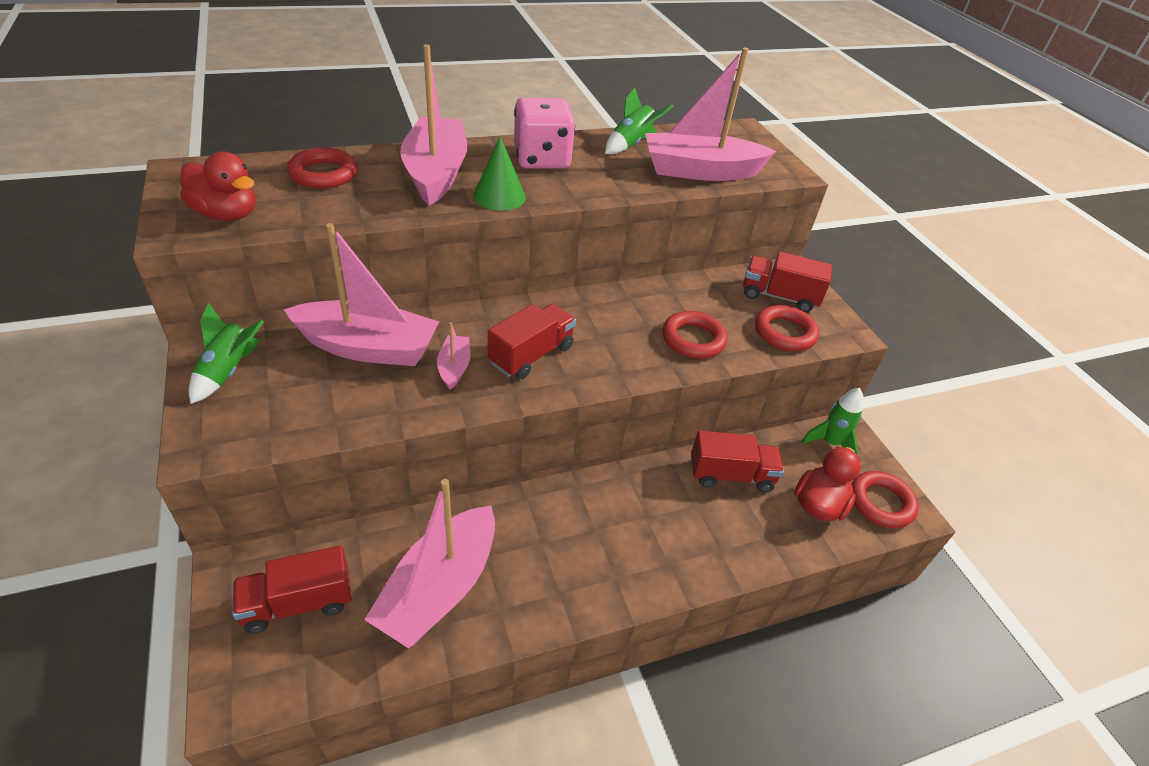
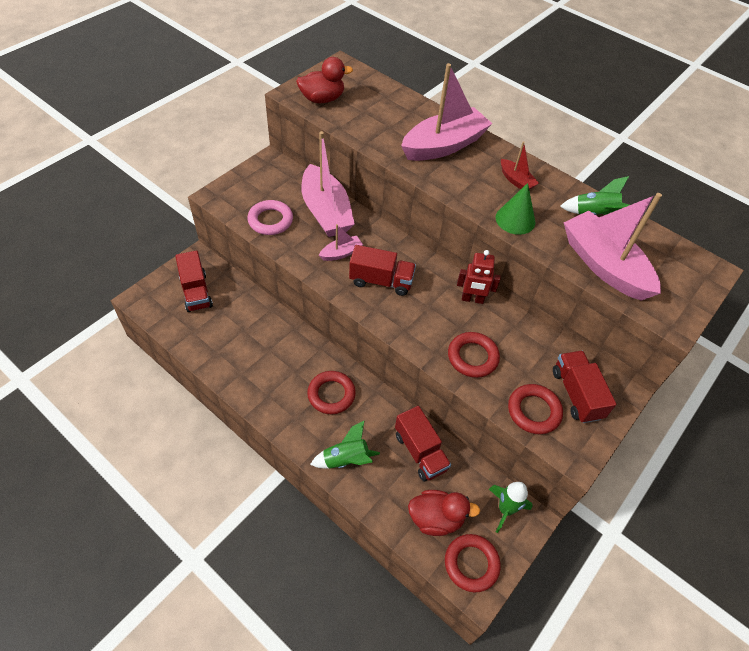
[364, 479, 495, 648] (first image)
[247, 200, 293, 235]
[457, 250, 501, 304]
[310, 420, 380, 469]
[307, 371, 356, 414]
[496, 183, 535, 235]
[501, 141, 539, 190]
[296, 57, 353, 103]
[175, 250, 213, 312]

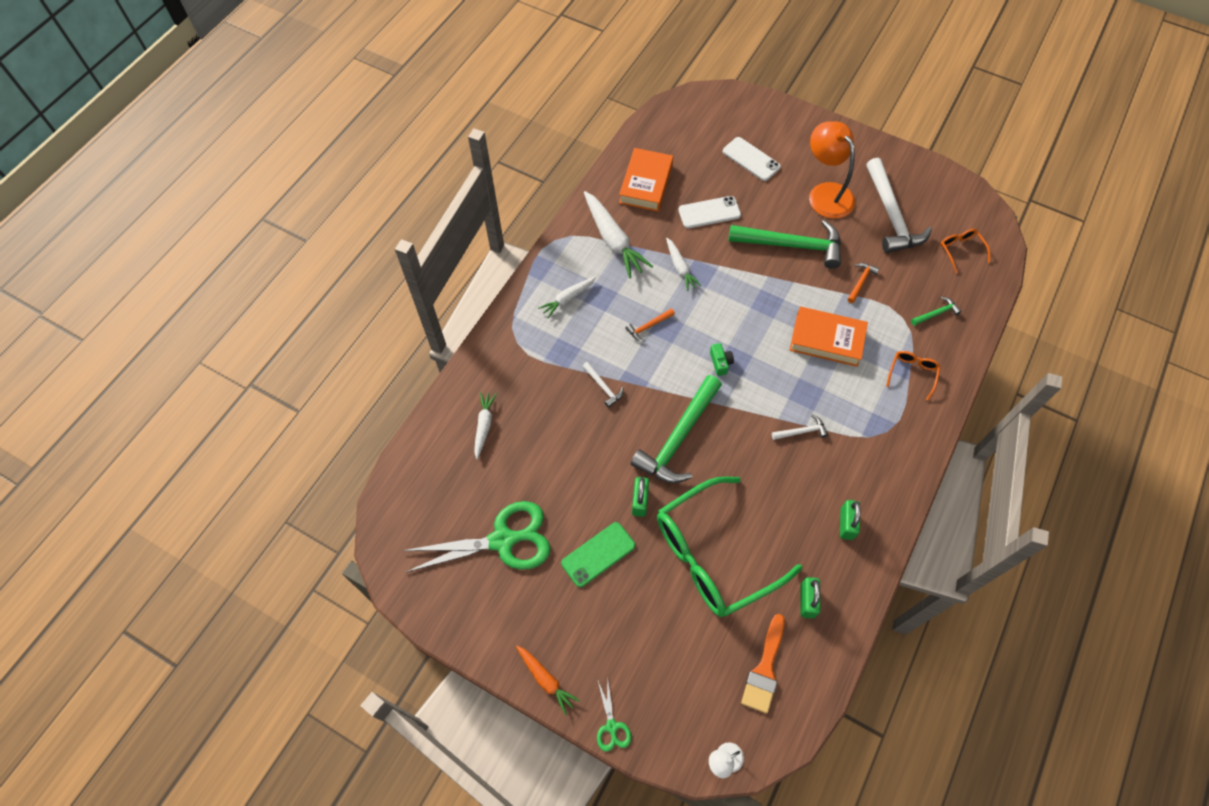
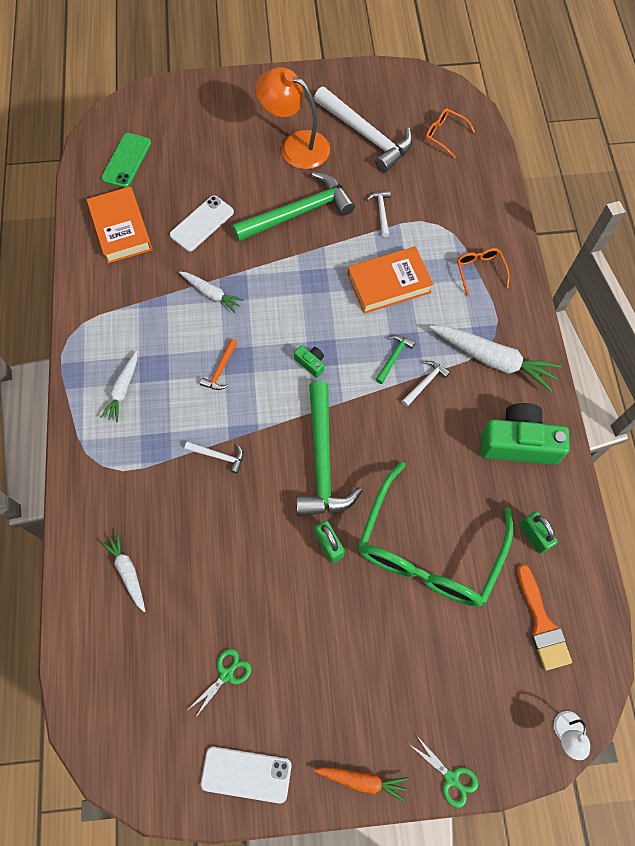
[101, 133, 151, 188]
[429, 325, 562, 392]
[201, 747, 292, 803]
[375, 335, 416, 384]
[481, 403, 569, 465]
[367, 190, 391, 237]
[188, 648, 251, 718]

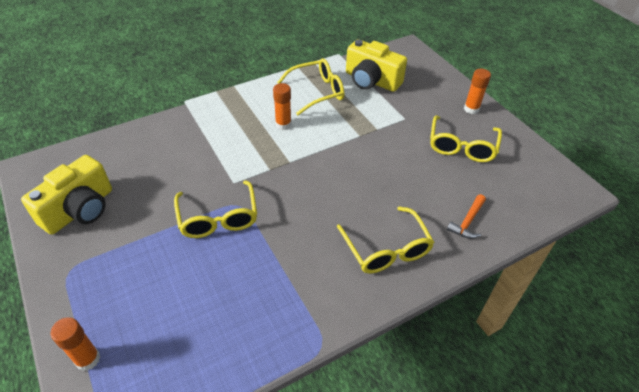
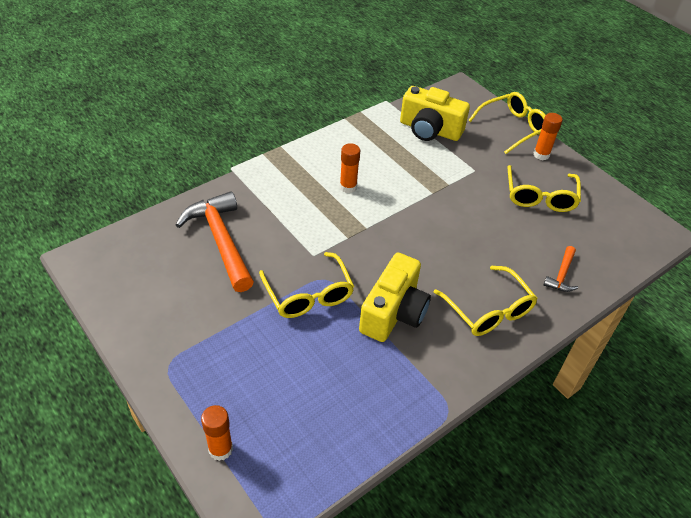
[176, 191, 254, 292]
[359, 253, 431, 342]
[468, 92, 545, 154]

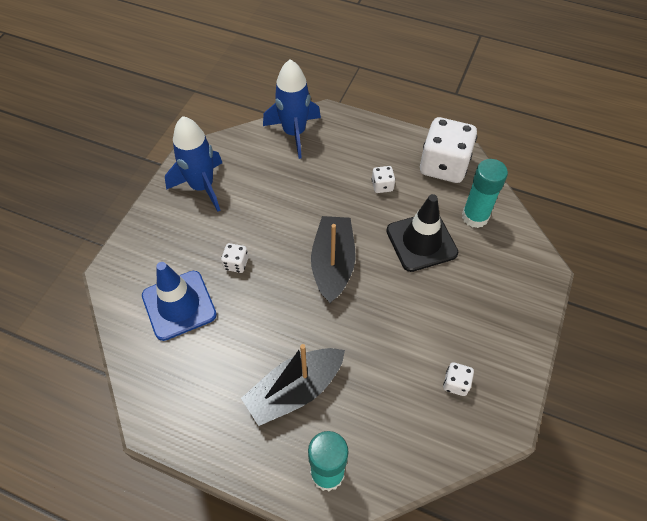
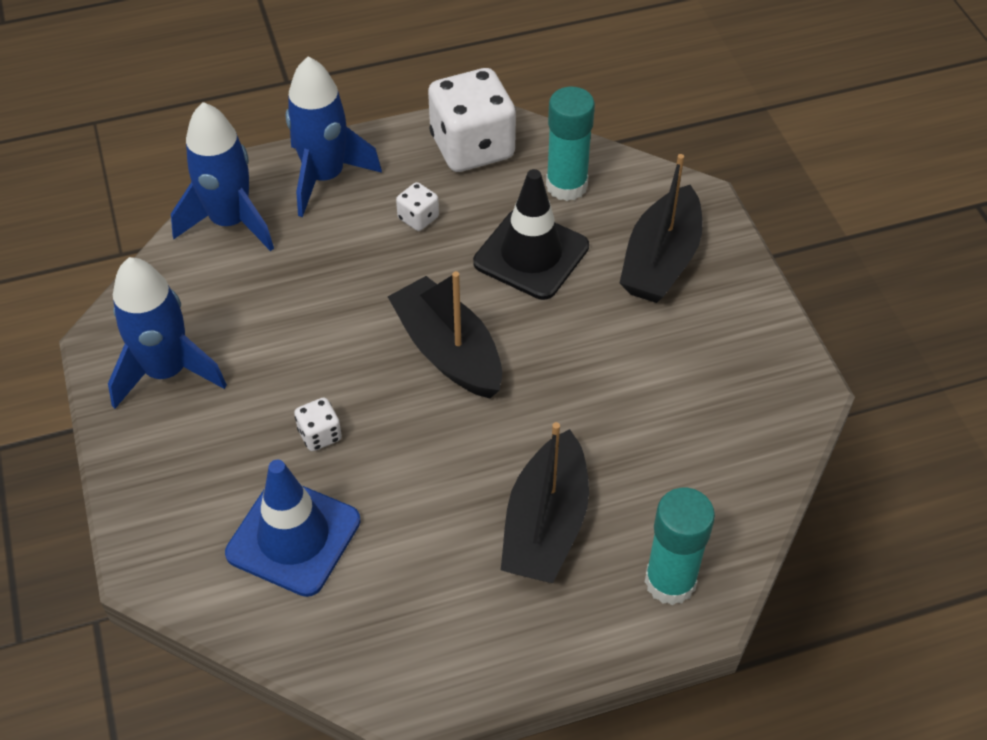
[443, 362, 474, 396] (first image)
[286, 57, 382, 217]
[620, 154, 703, 303]

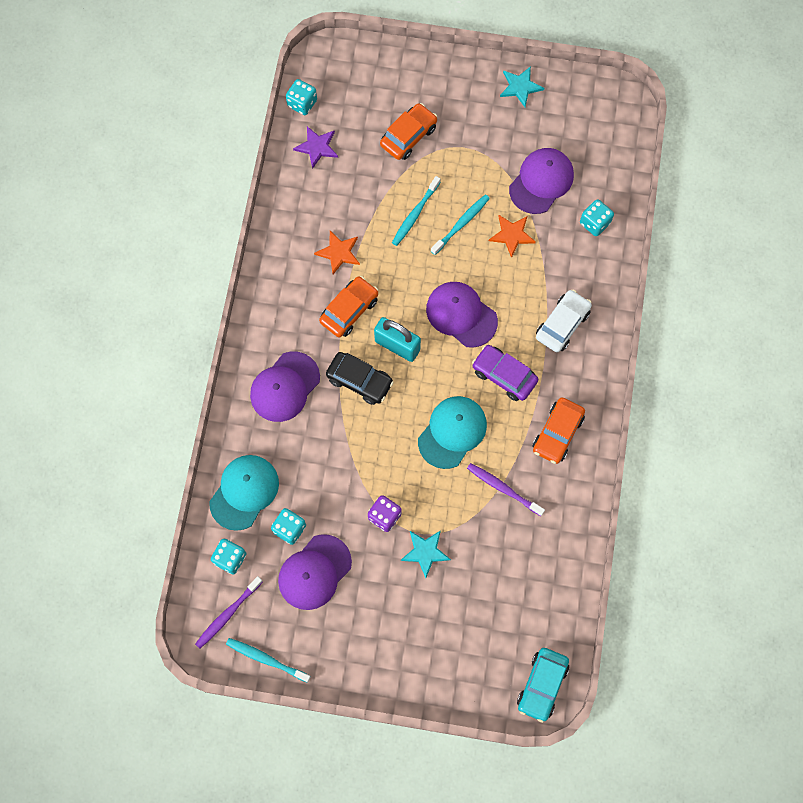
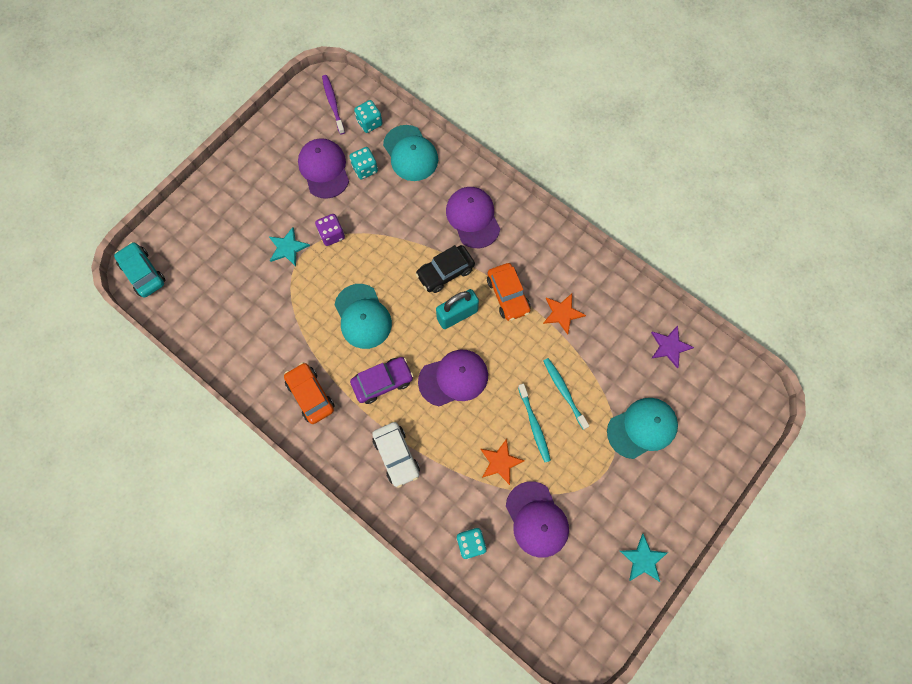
[226, 638, 311, 683] (first image)
[286, 79, 317, 115] (first image)
[467, 463, 545, 516] (first image)
[607, 398, 678, 459]

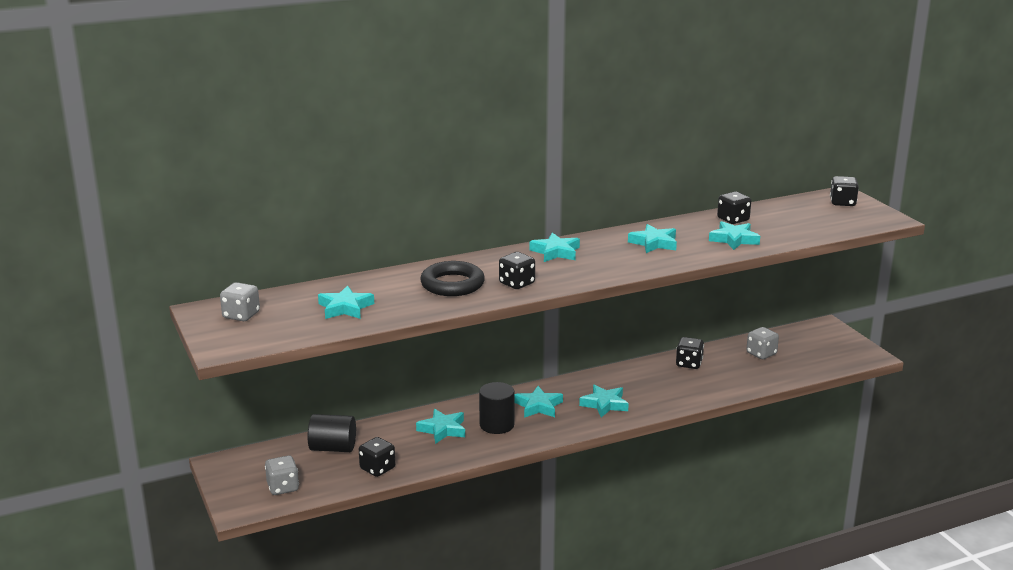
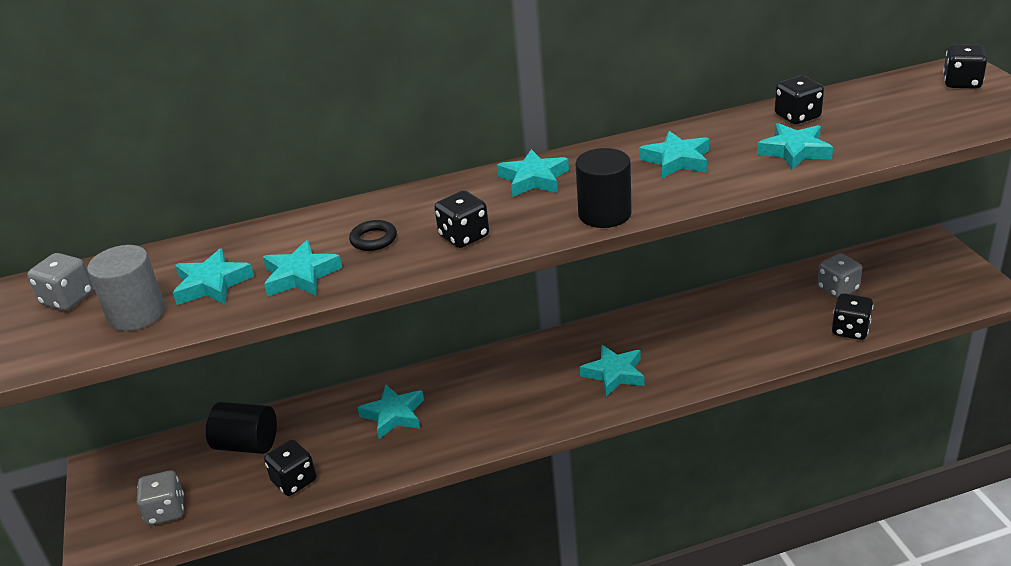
[87, 245, 165, 331]
[575, 148, 632, 228]
[263, 240, 342, 296]
[832, 293, 873, 340]
[349, 220, 397, 251]

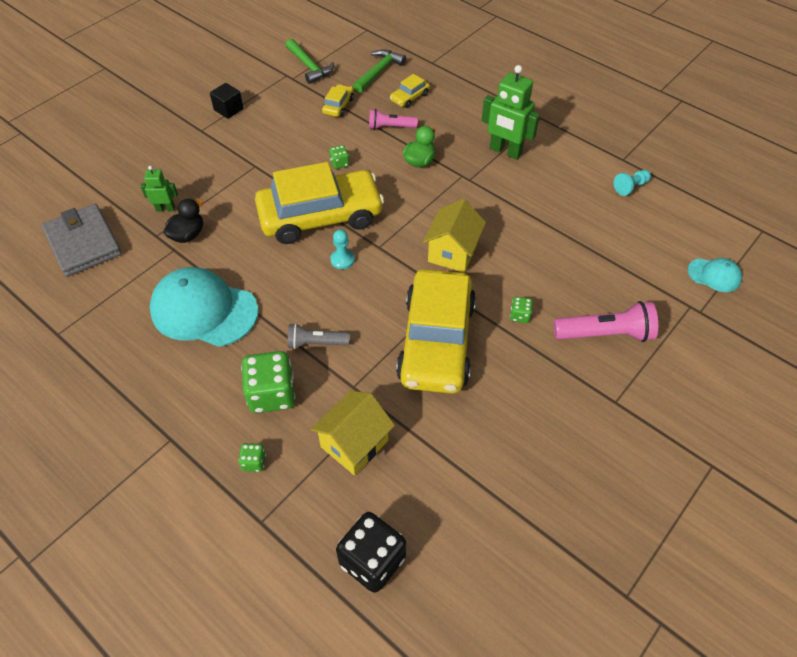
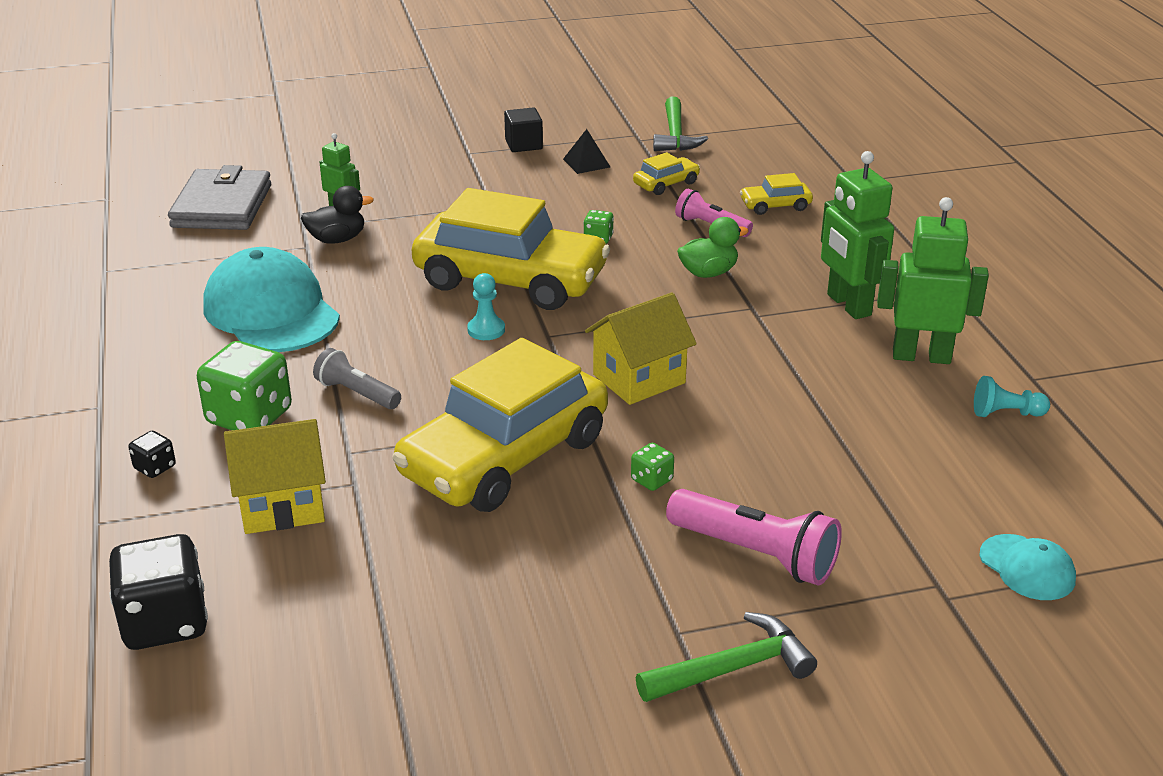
[563, 129, 610, 174]
[877, 197, 989, 364]
[636, 612, 817, 702]
[128, 431, 176, 478]

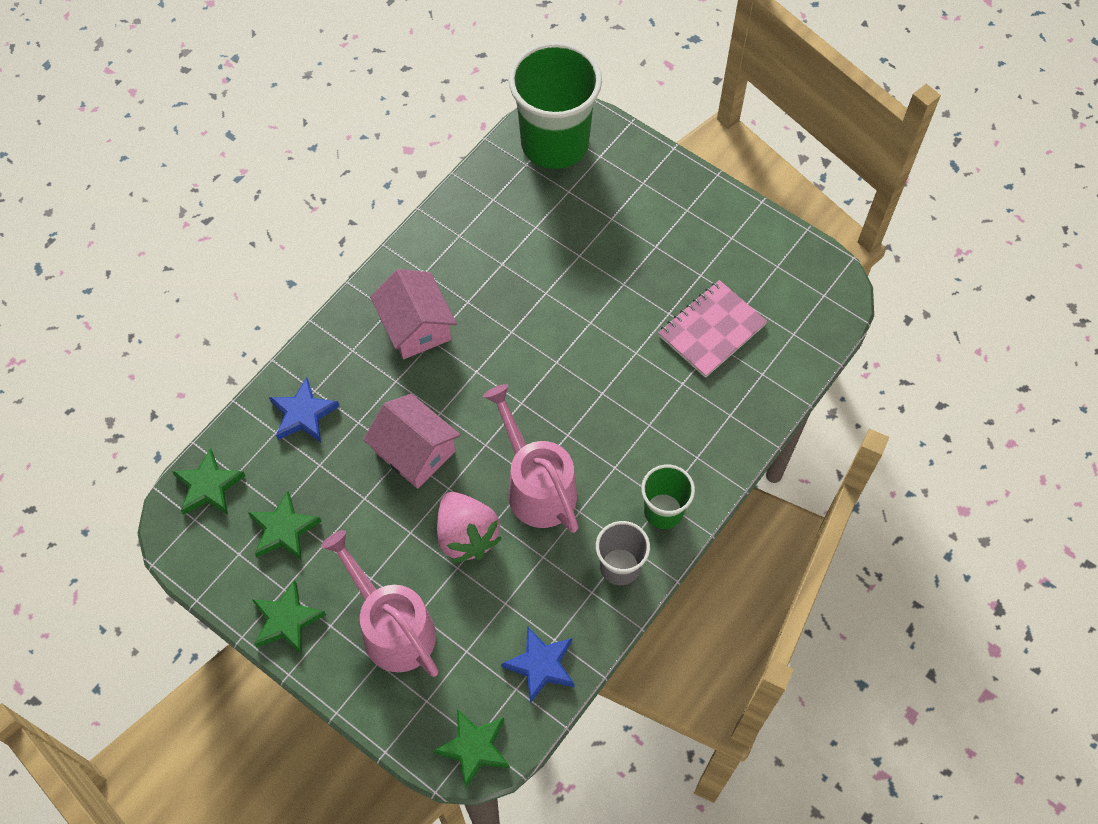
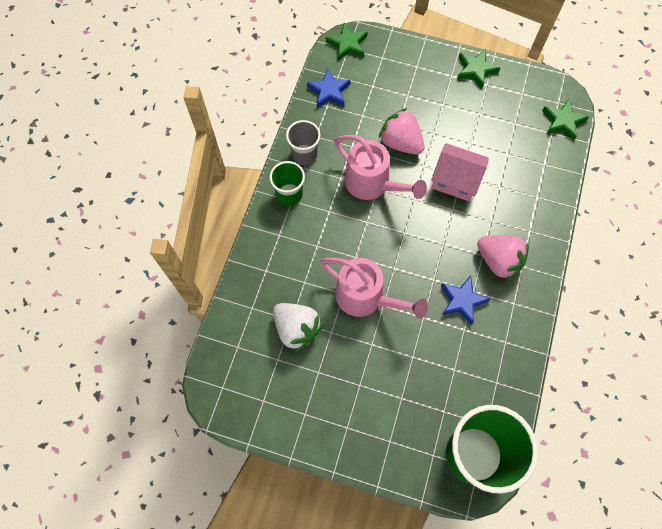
[248, 491, 322, 561] (first image)
[441, 275, 490, 325]
[320, 258, 428, 319]
[477, 235, 529, 280]
[273, 303, 323, 352]

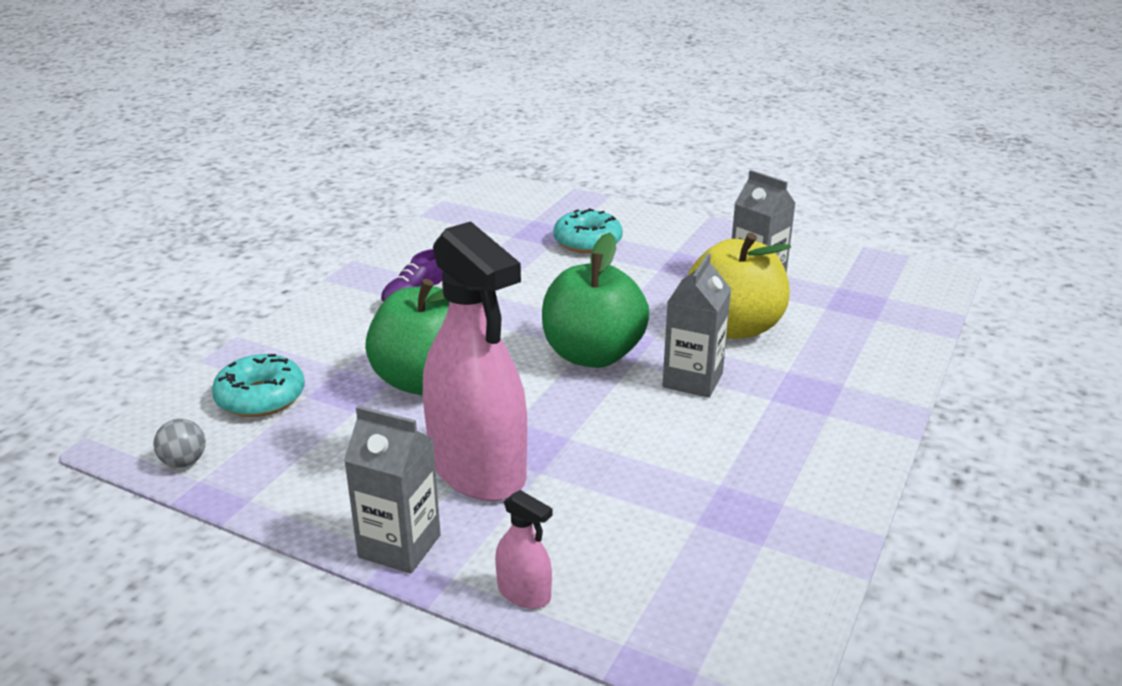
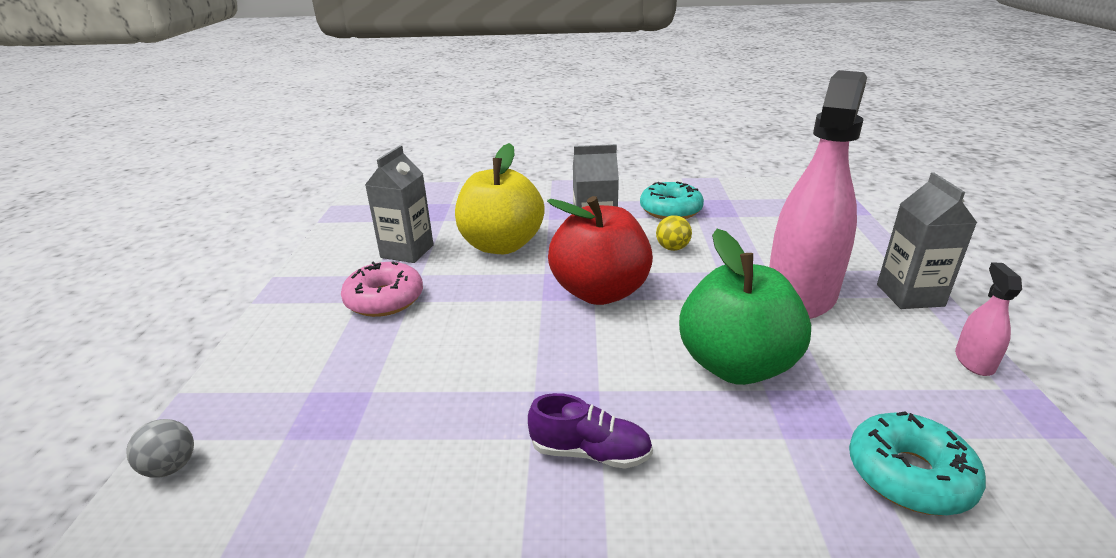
[341, 261, 423, 317]
[656, 215, 692, 251]
[127, 419, 194, 478]
[955, 262, 1022, 376]
[640, 182, 704, 219]
[547, 196, 653, 305]

